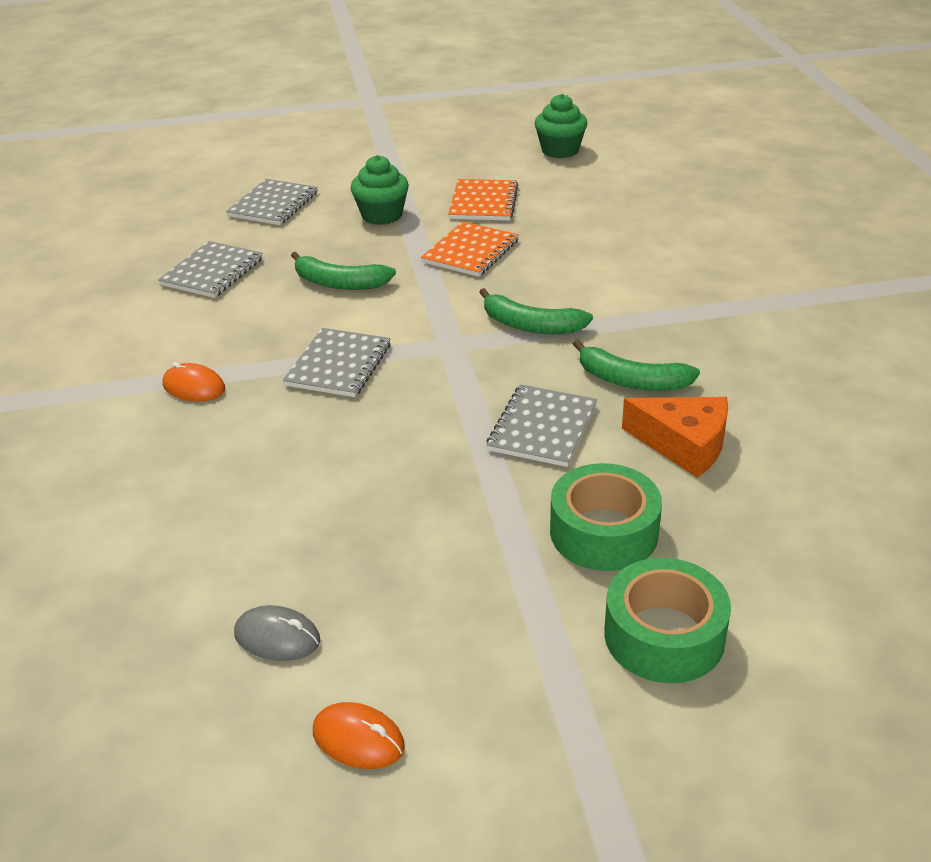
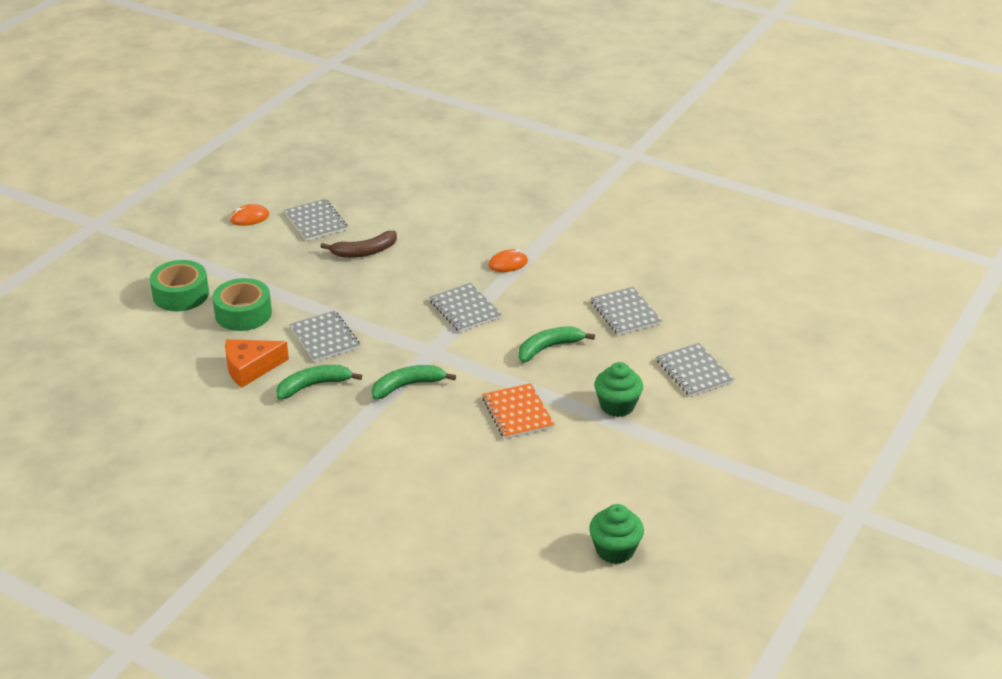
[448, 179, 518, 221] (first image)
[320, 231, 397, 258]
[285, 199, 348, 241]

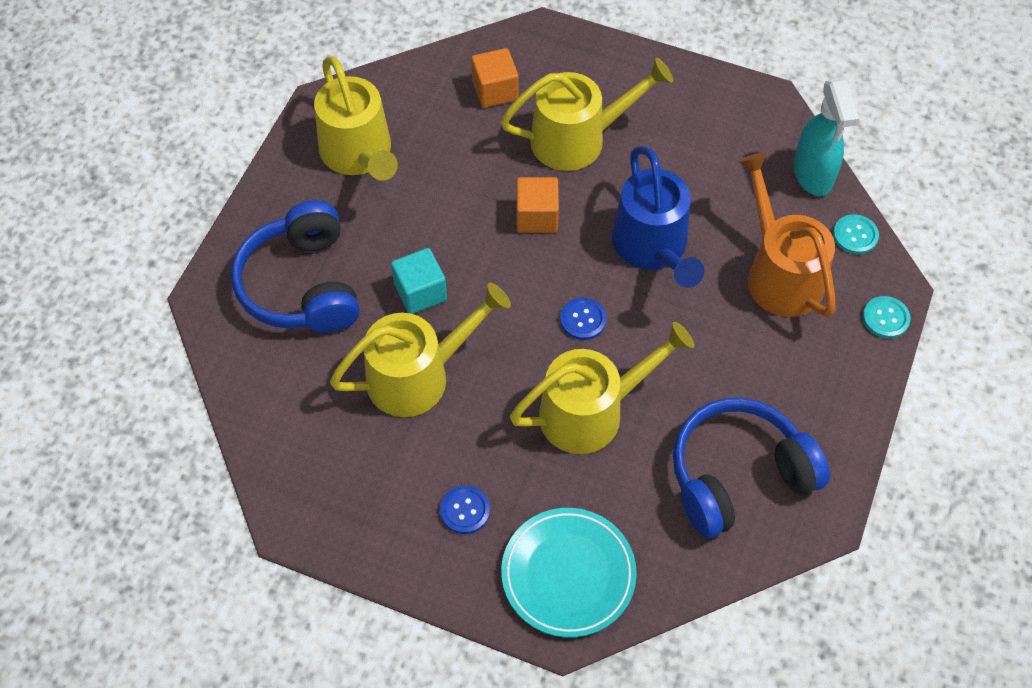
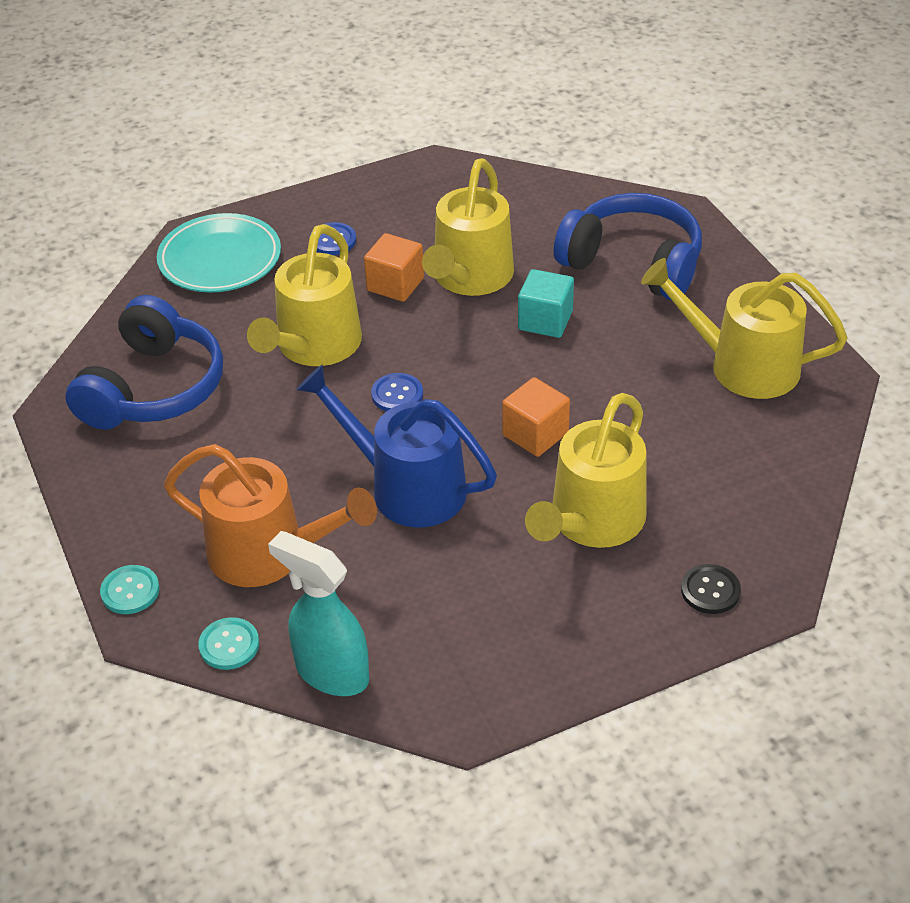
[681, 564, 741, 614]
[364, 233, 424, 302]

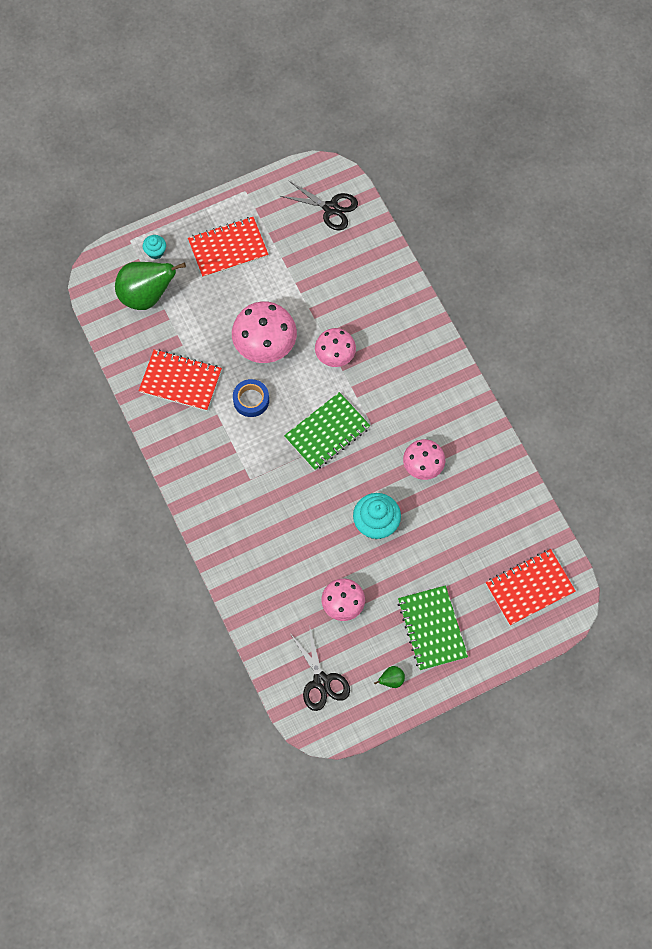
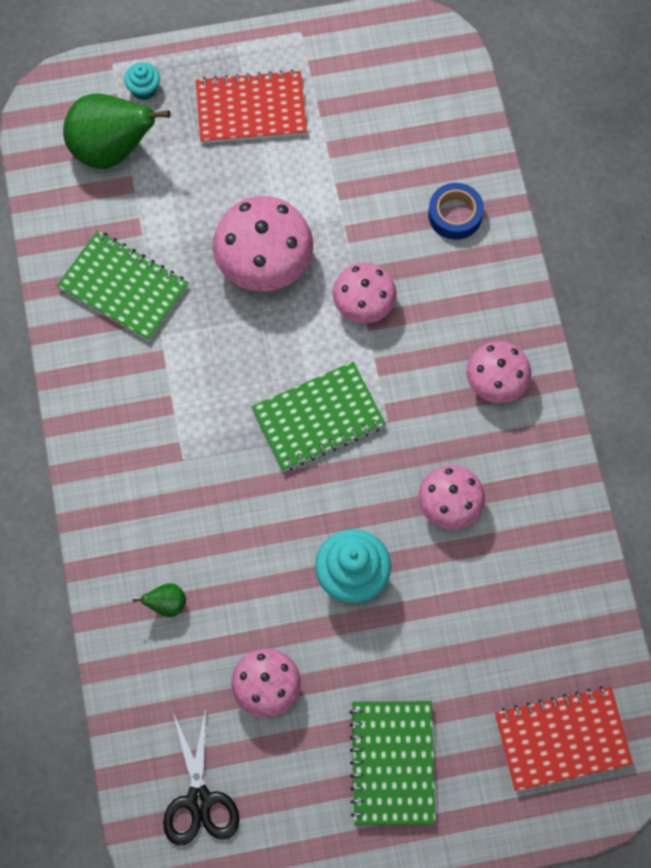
[281, 180, 358, 230] (first image)
[466, 341, 531, 403]
[428, 183, 484, 240]
[133, 583, 186, 617]
[57, 230, 189, 341]

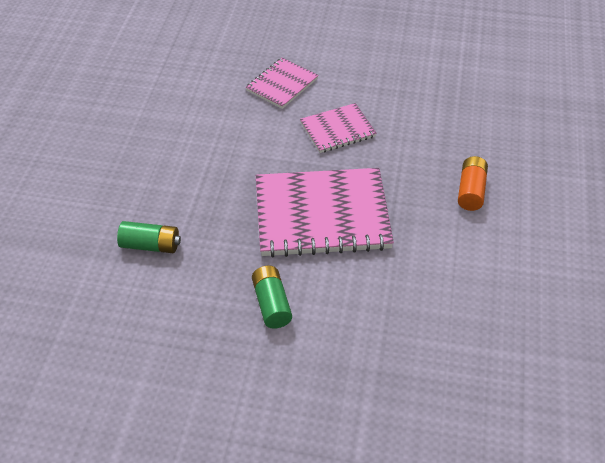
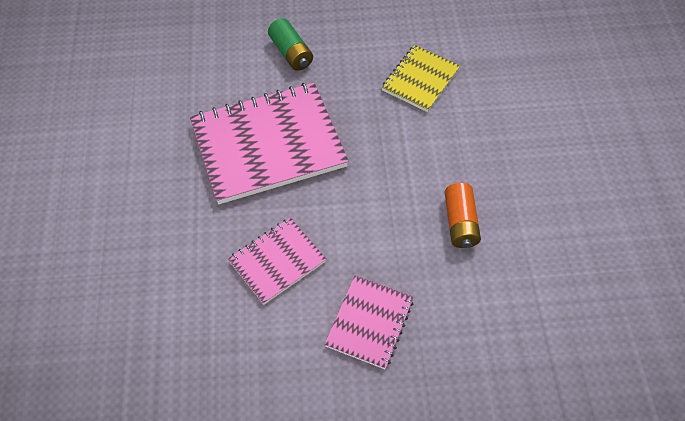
[445, 183, 481, 248]
[382, 45, 460, 112]

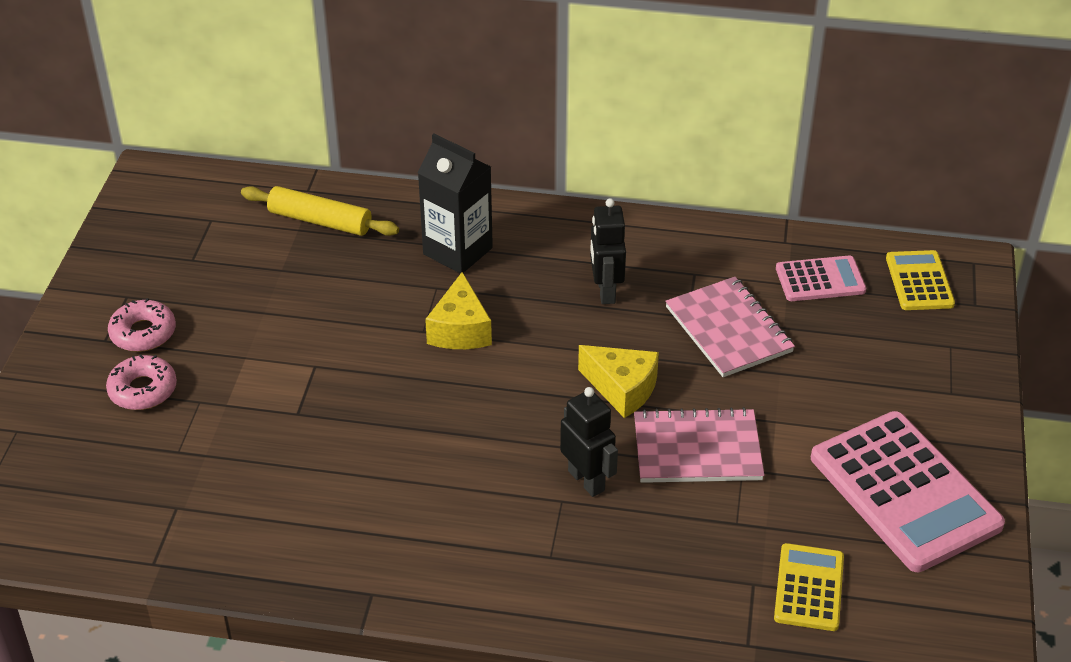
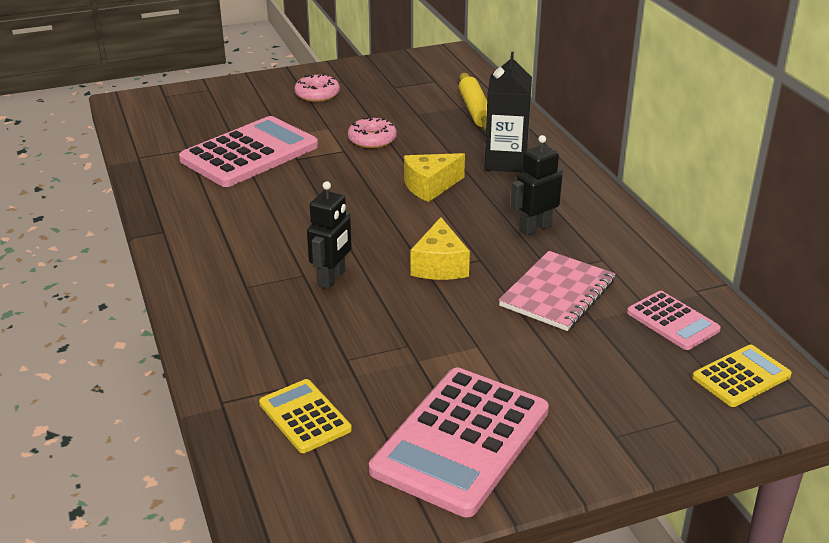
[634, 407, 764, 483] (first image)
[179, 116, 318, 187]
[348, 117, 397, 148]
[259, 379, 352, 453]

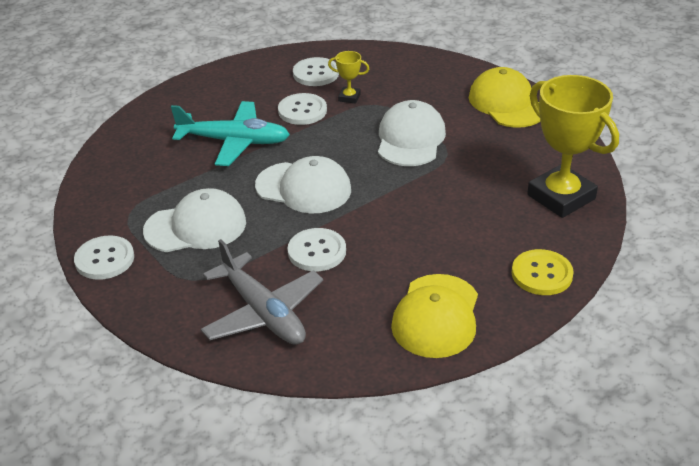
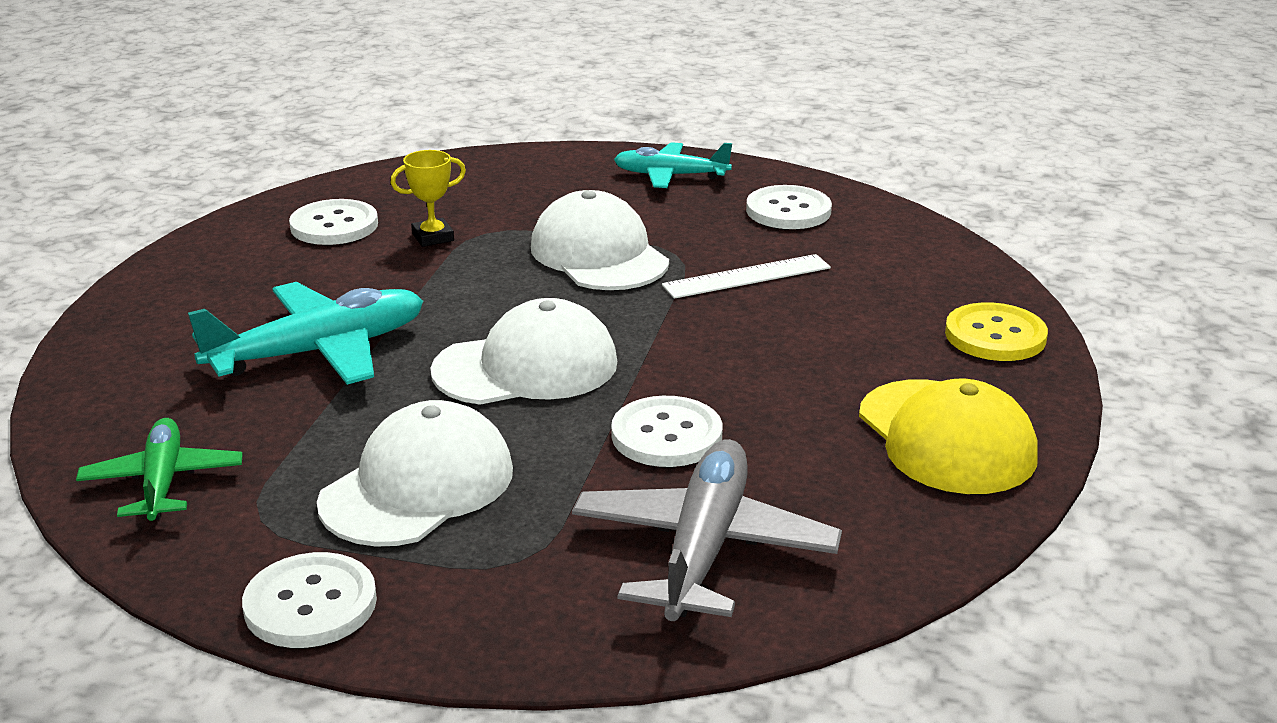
[527, 75, 619, 218] (first image)
[76, 418, 243, 521]
[662, 254, 831, 299]
[746, 185, 832, 229]
[614, 142, 732, 188]
[572, 439, 842, 621]

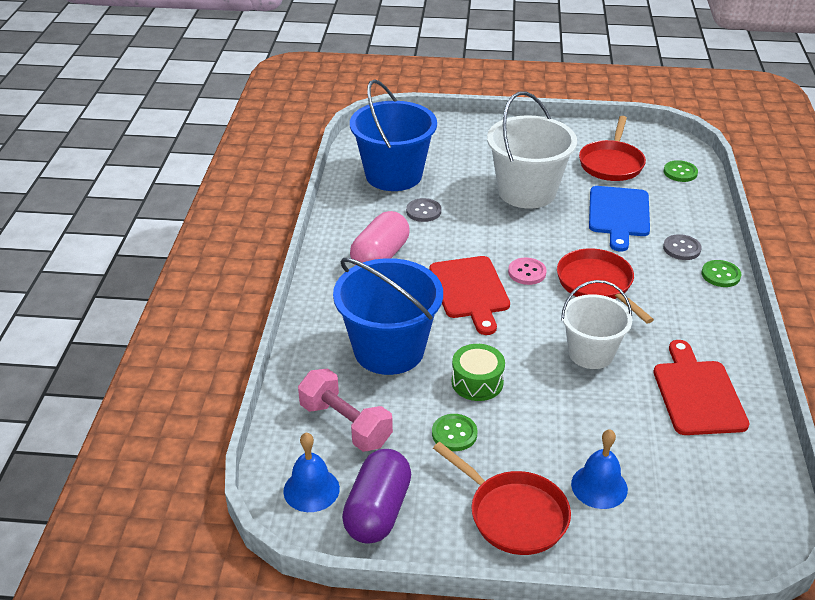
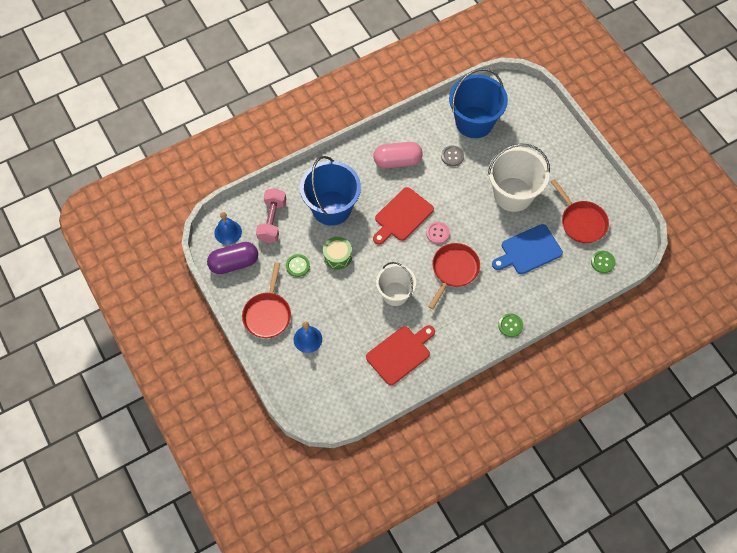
[663, 234, 702, 260] (first image)
[551, 179, 609, 243]

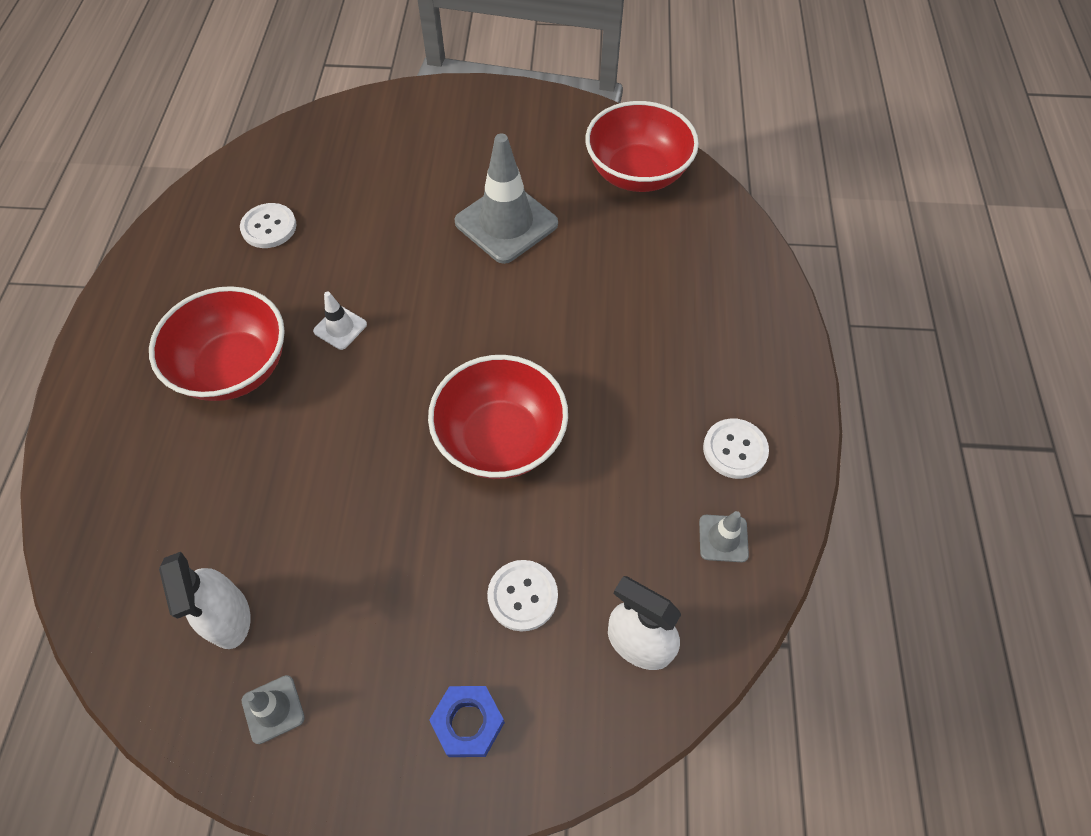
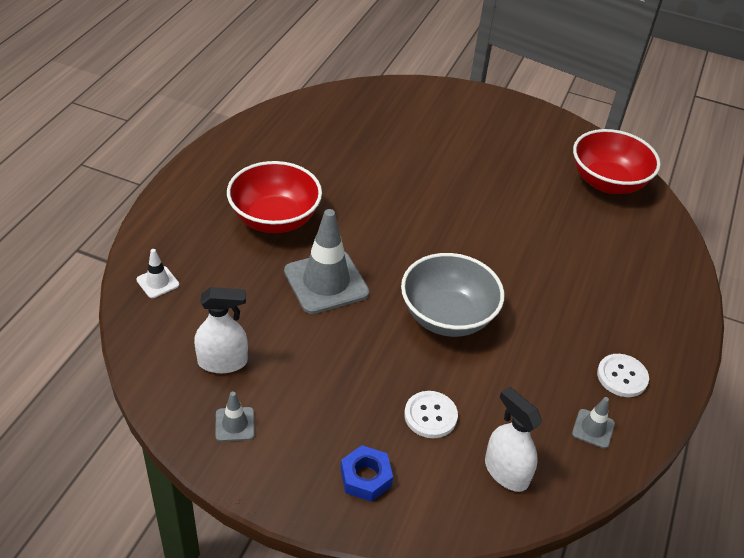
[240, 203, 297, 248] (first image)
[136, 249, 179, 298]
[284, 209, 369, 314]
[401, 253, 504, 337]
[194, 287, 248, 373]

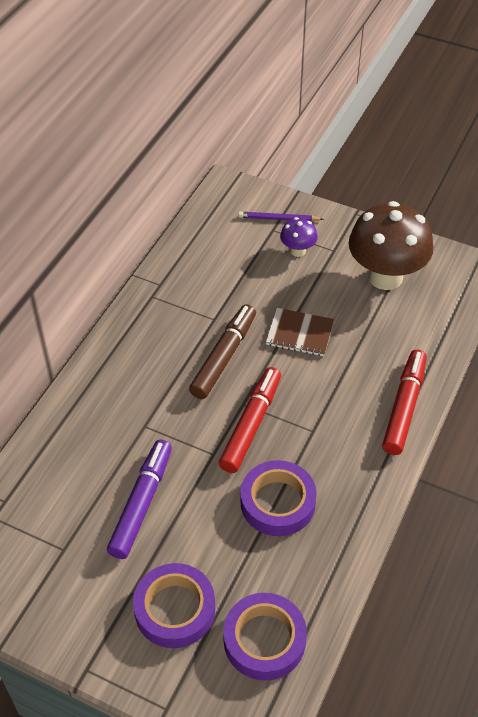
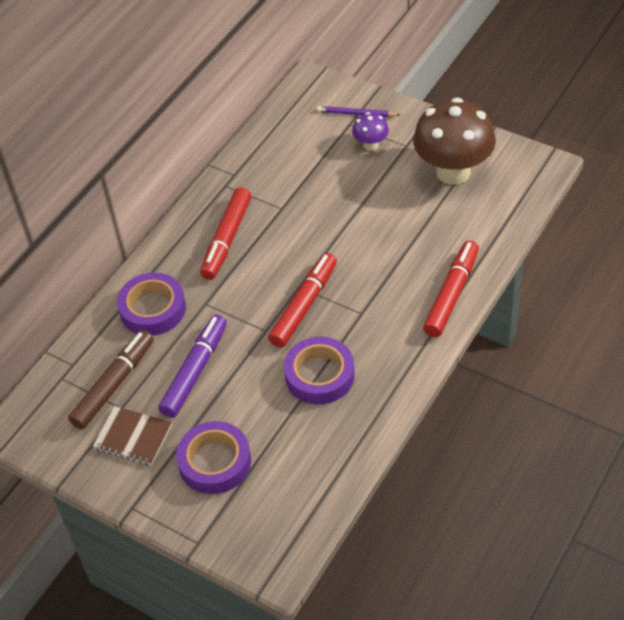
[200, 187, 251, 280]
[68, 330, 154, 429]
[117, 273, 186, 336]
[93, 406, 172, 465]

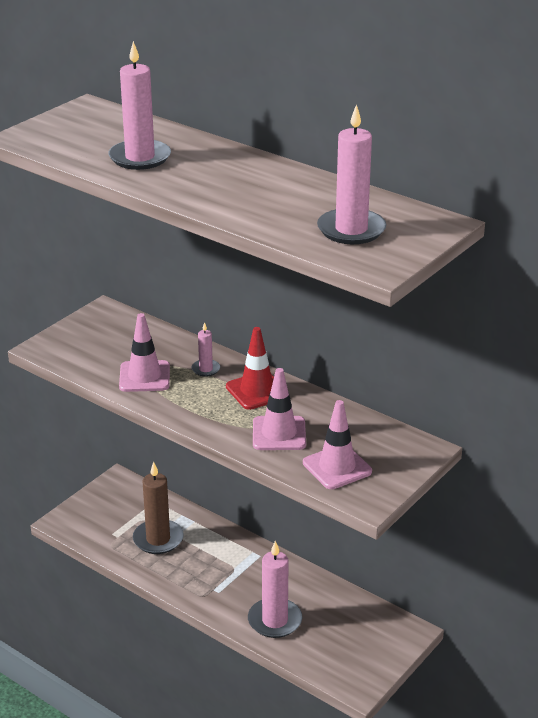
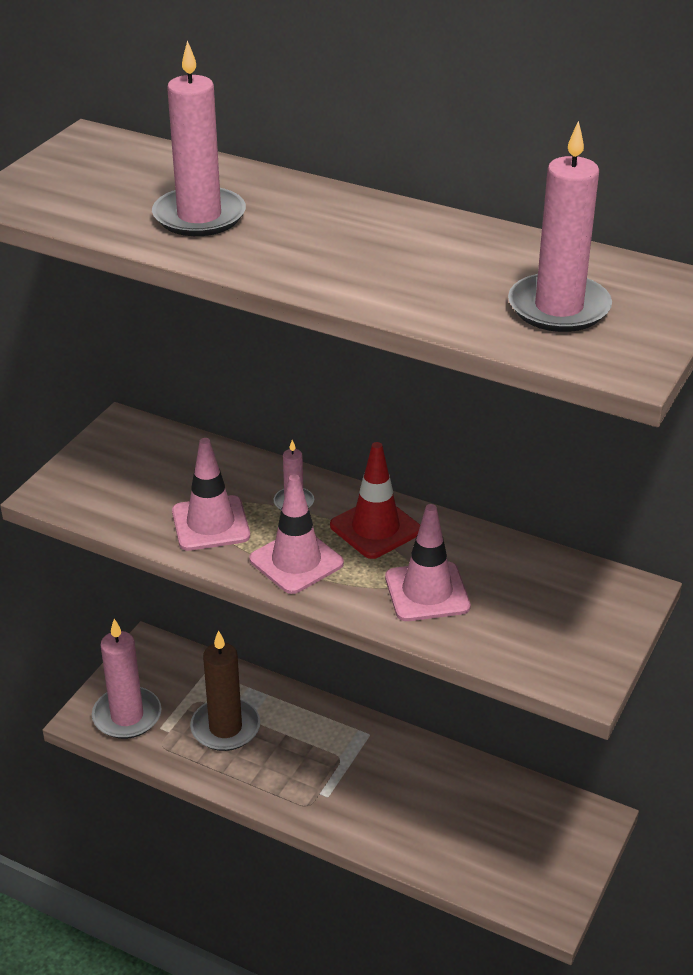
[92, 619, 162, 739]
[249, 474, 344, 594]

